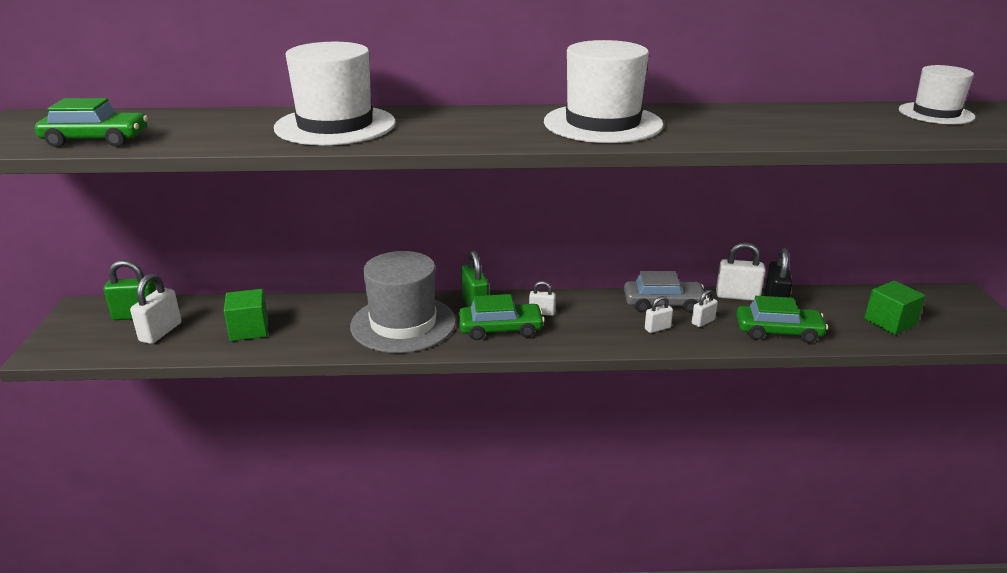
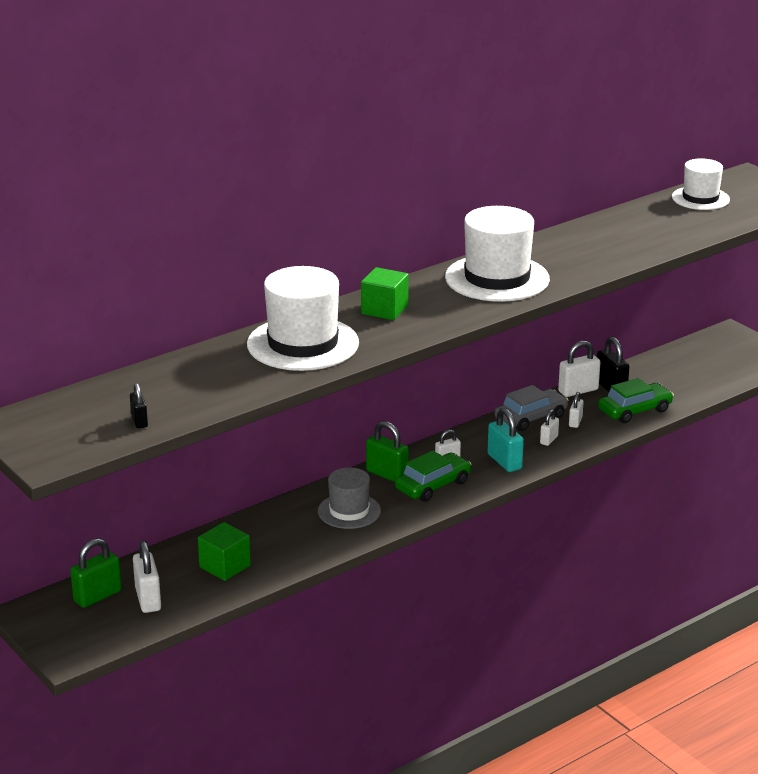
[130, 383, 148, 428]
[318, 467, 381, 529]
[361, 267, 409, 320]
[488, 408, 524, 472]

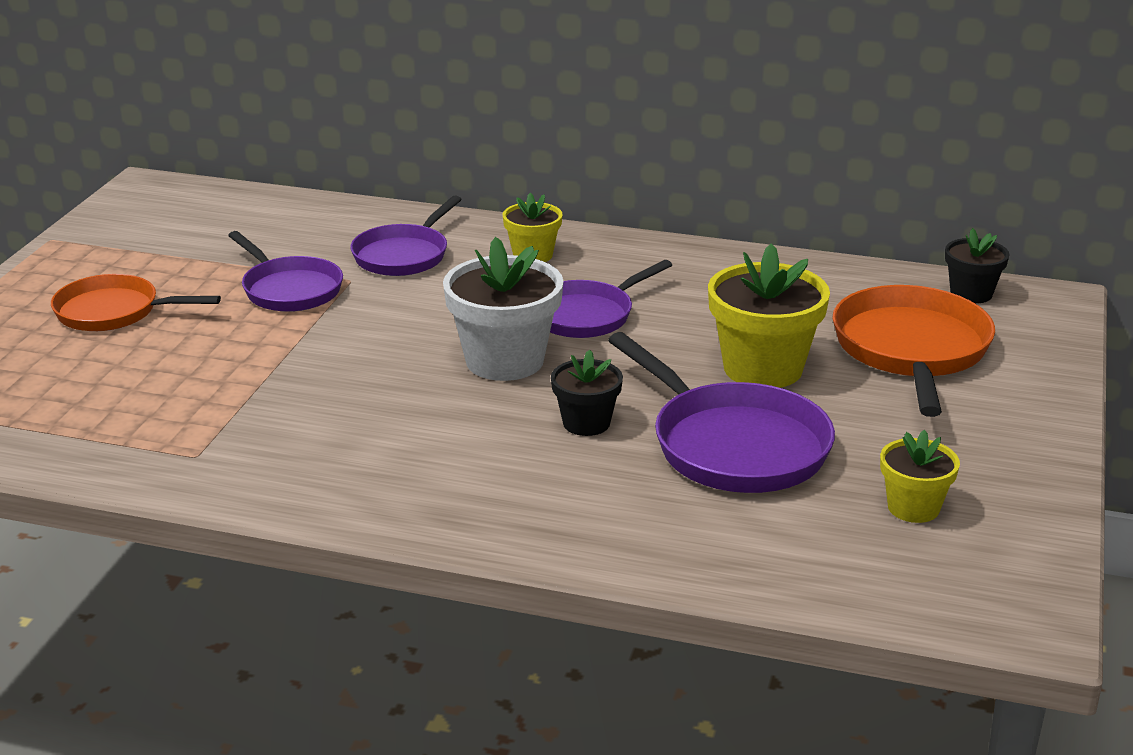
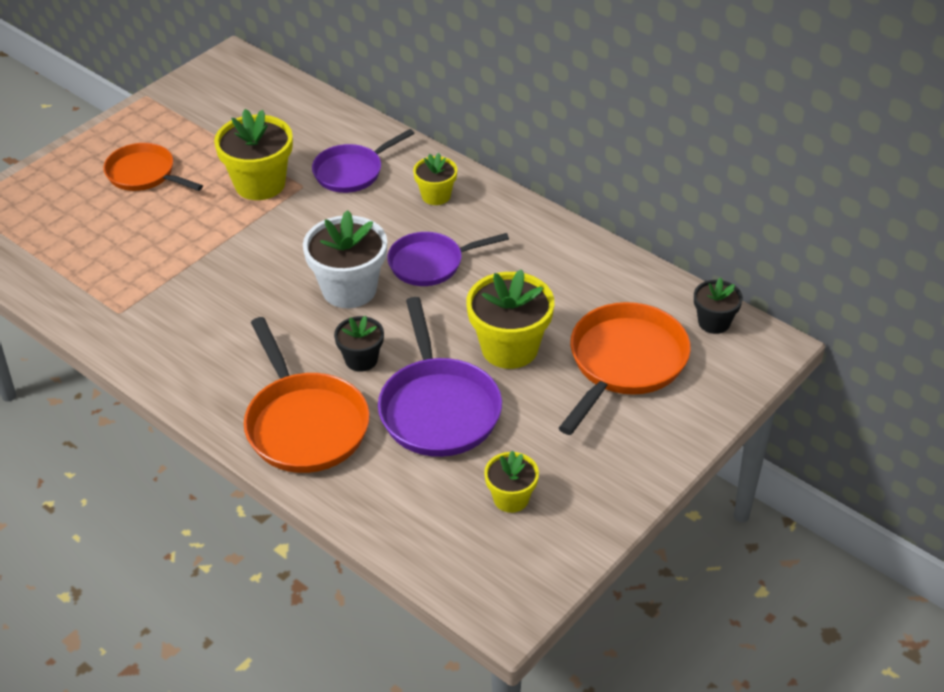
[214, 109, 293, 200]
[244, 317, 370, 473]

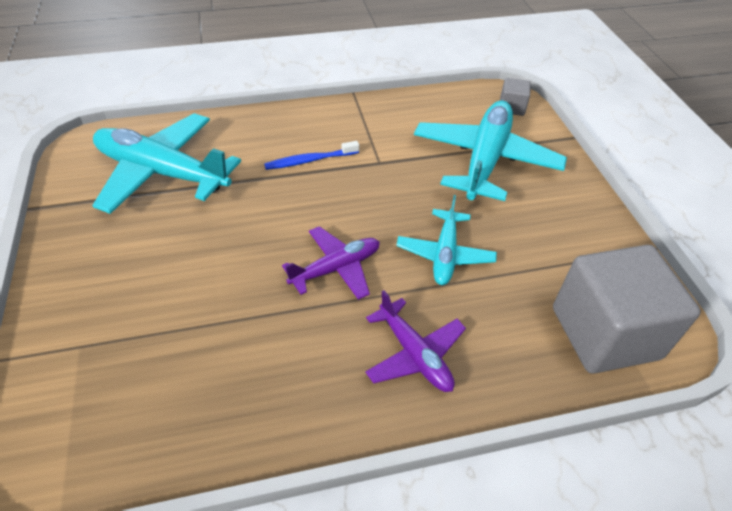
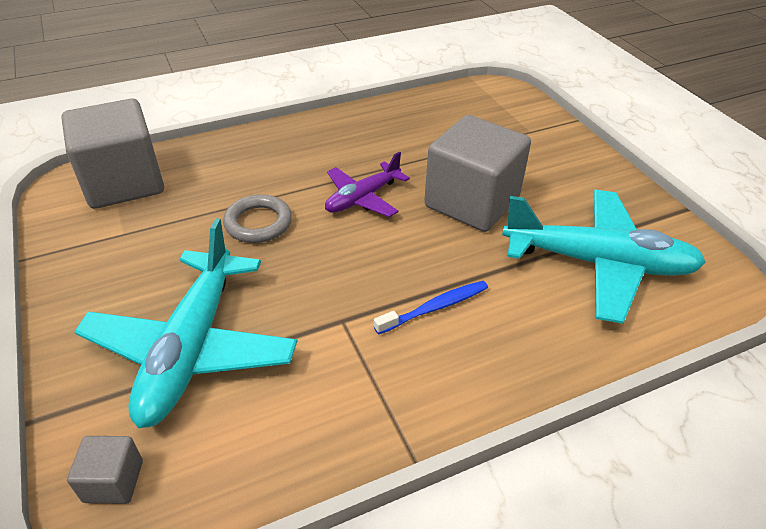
[223, 194, 292, 243]
[365, 290, 466, 392] (first image)
[424, 115, 531, 232]

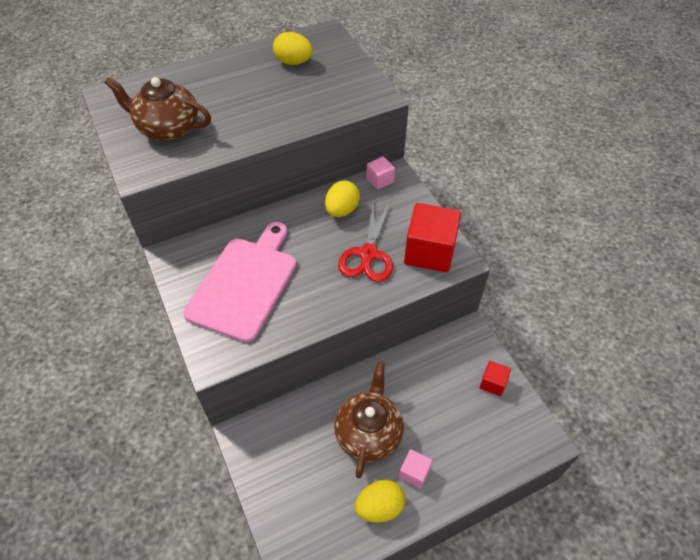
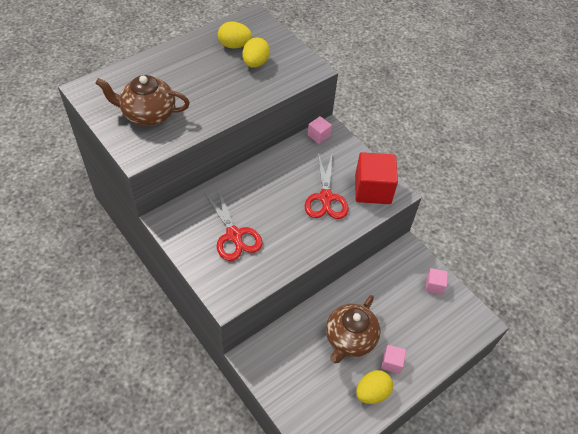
[242, 38, 270, 68]
[204, 188, 263, 261]
[425, 268, 448, 295]
[326, 295, 381, 363]

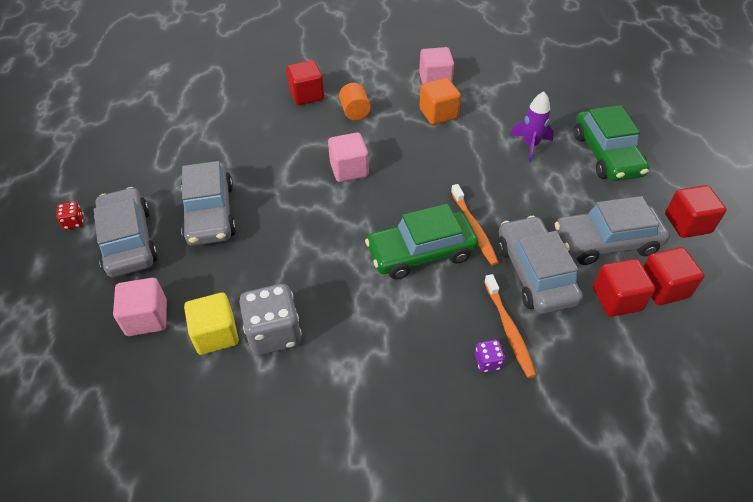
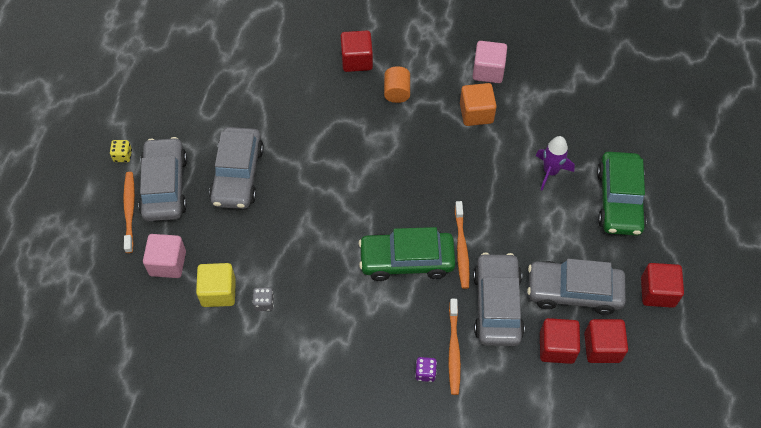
[328, 132, 369, 182] (first image)
[110, 140, 132, 162]
[252, 288, 274, 311]
[123, 172, 135, 253]

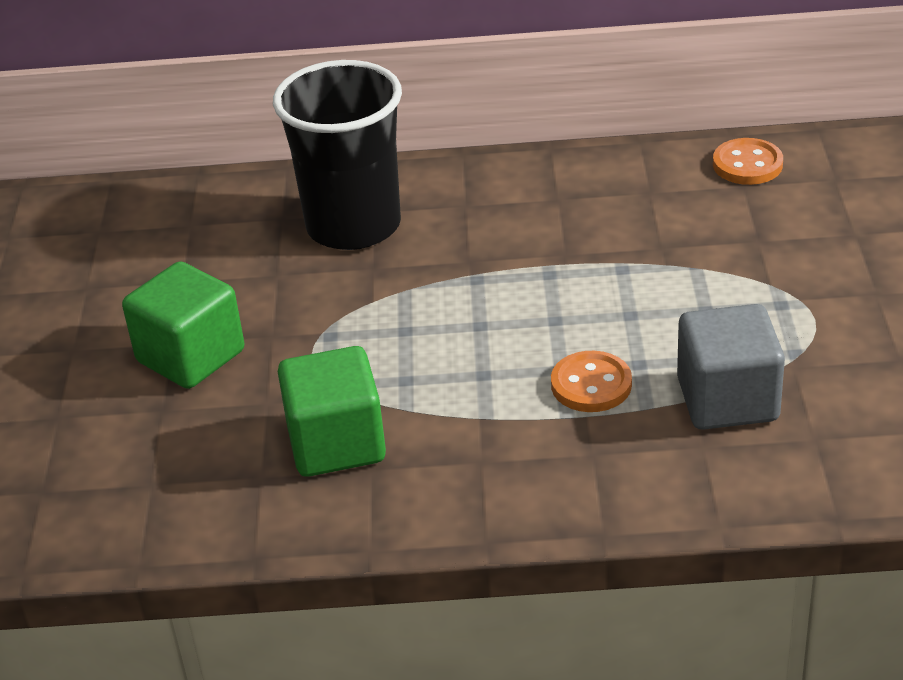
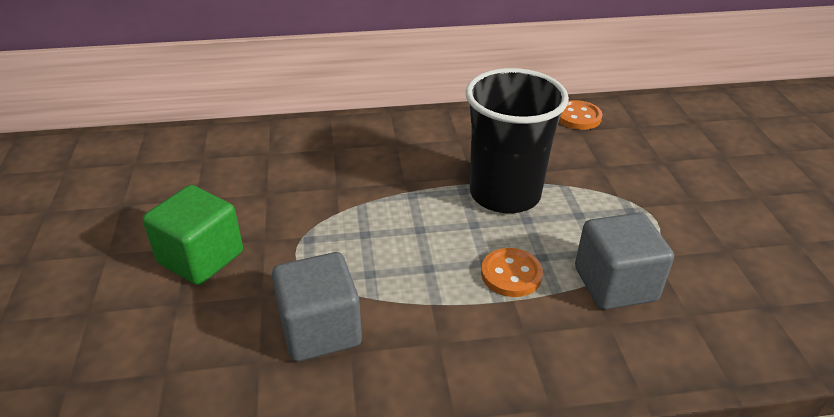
[466, 68, 569, 213]
[272, 252, 362, 362]

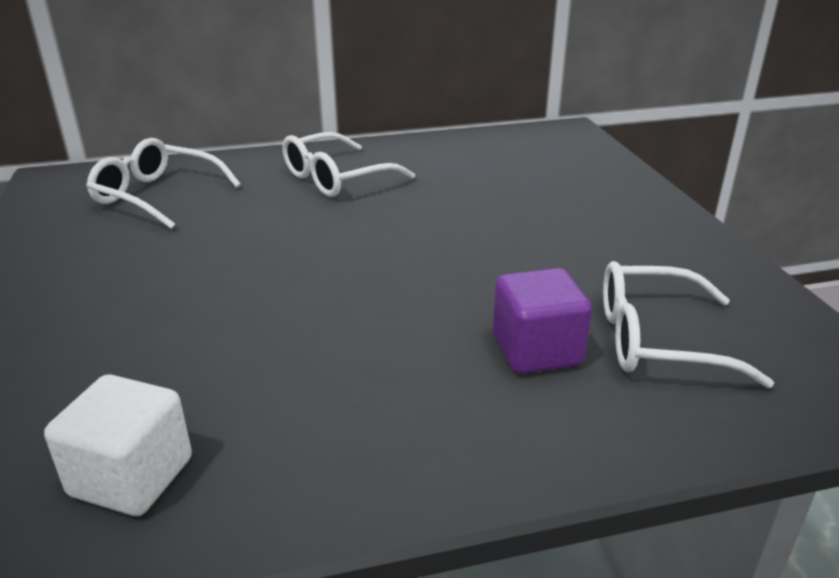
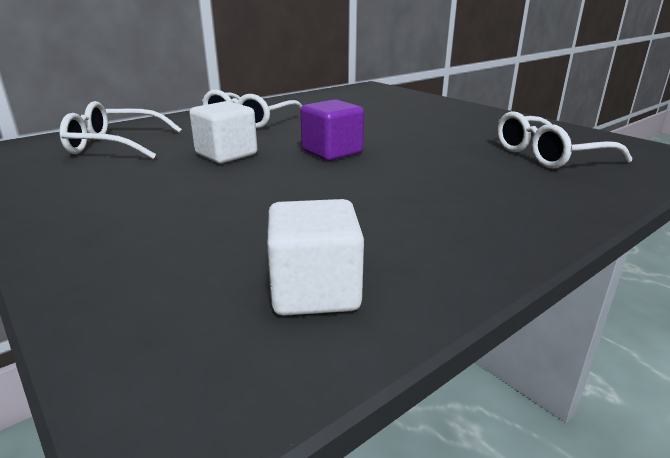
[300, 99, 364, 161]
[189, 101, 257, 163]

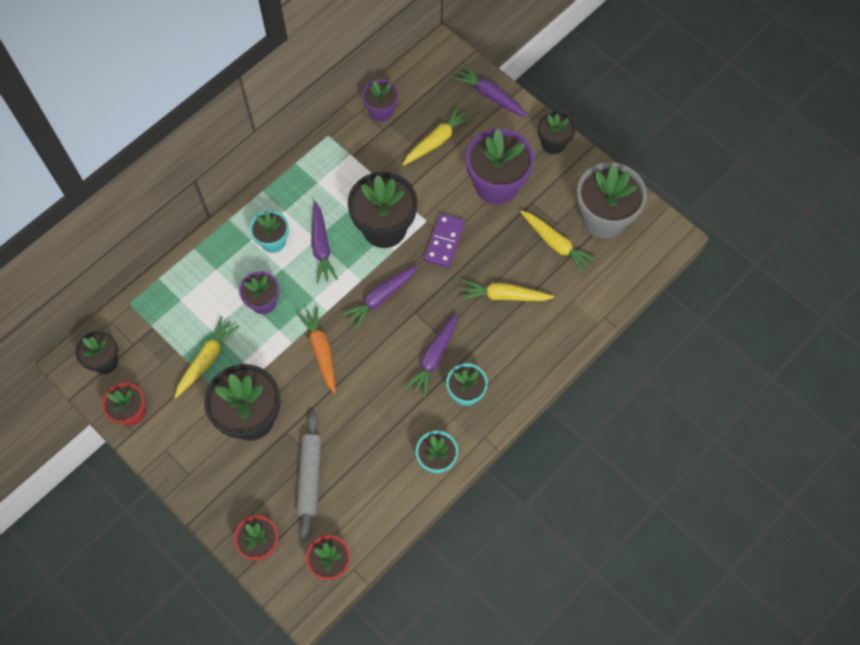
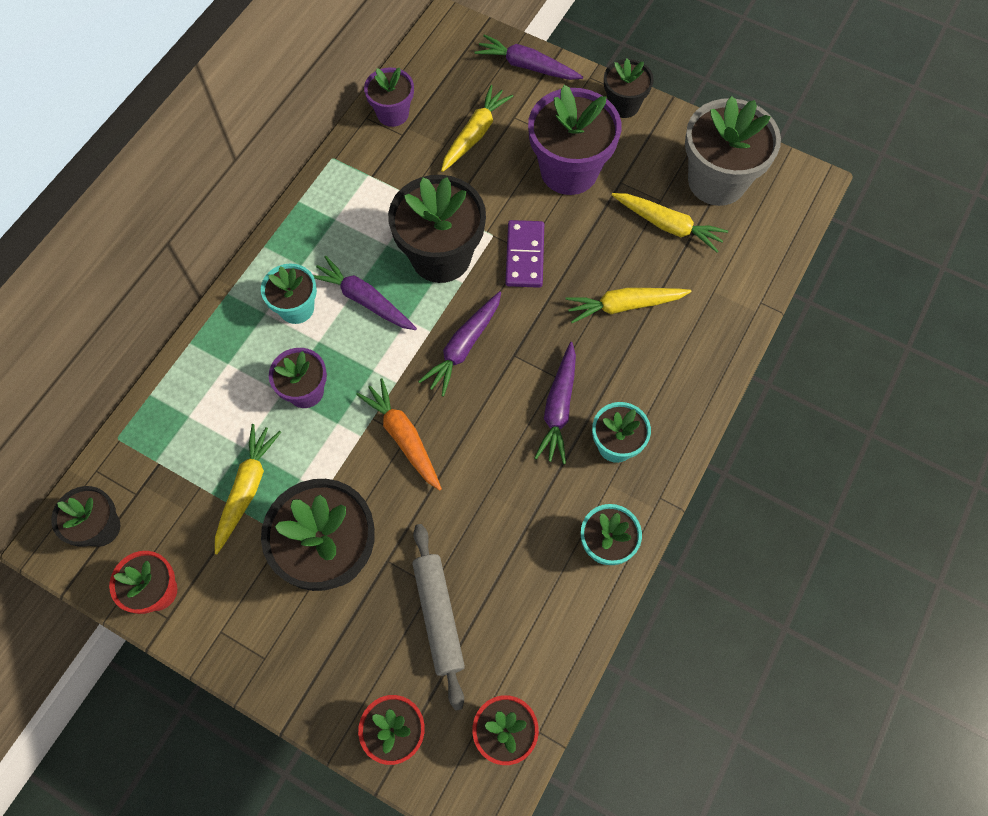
[313, 256, 417, 330]

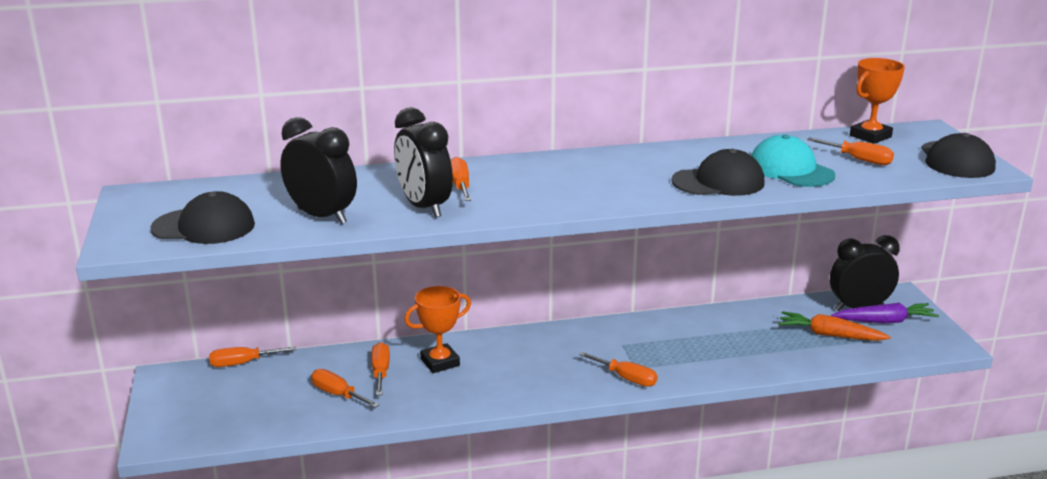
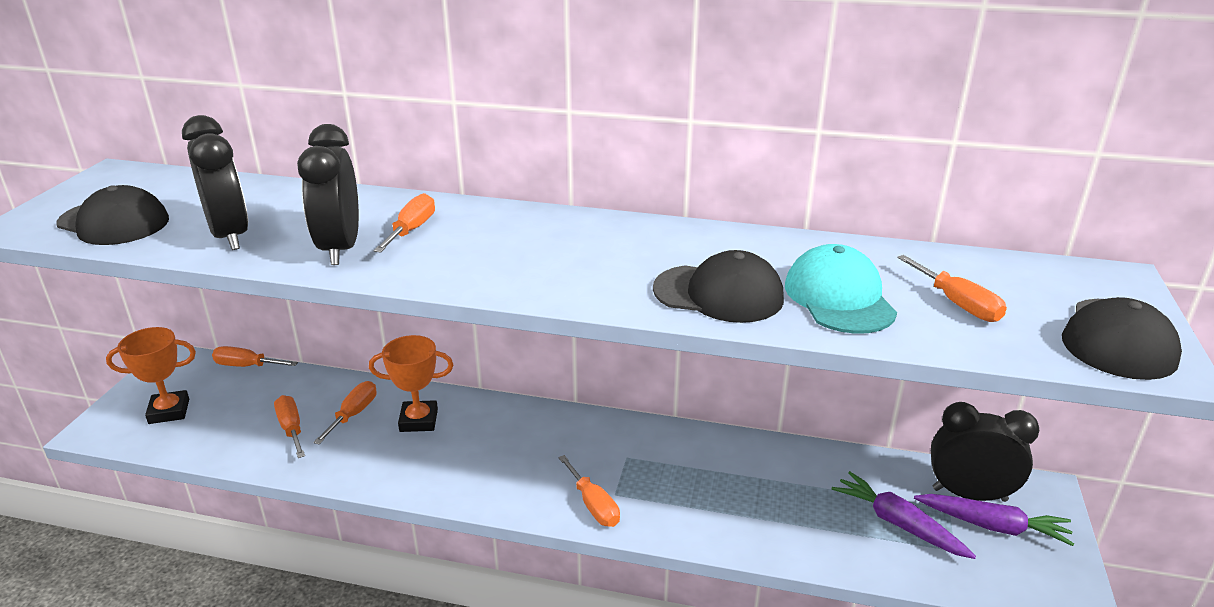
[106, 327, 196, 424]
[832, 471, 976, 559]

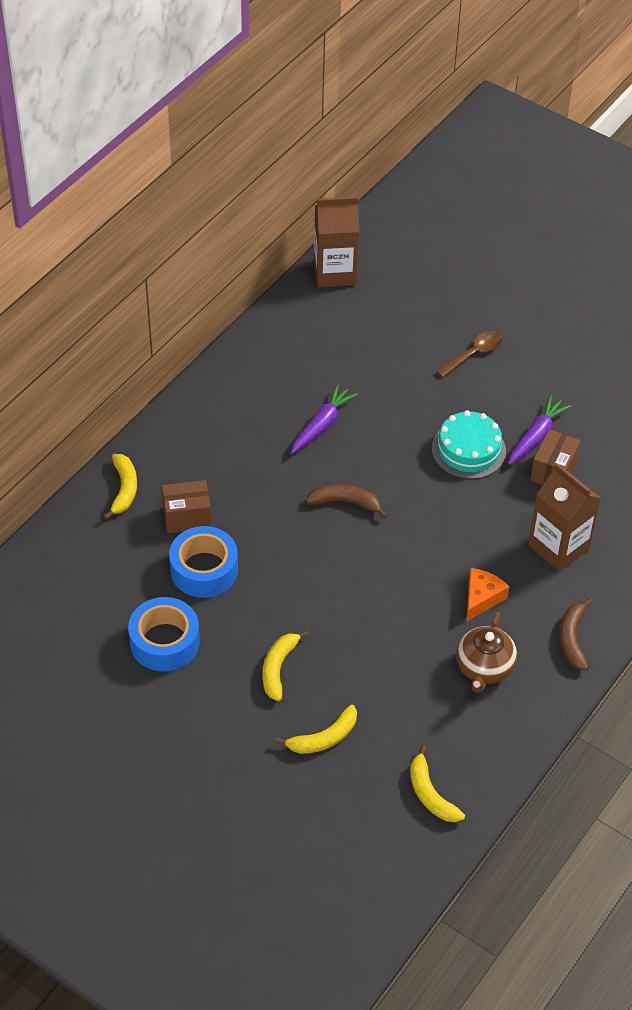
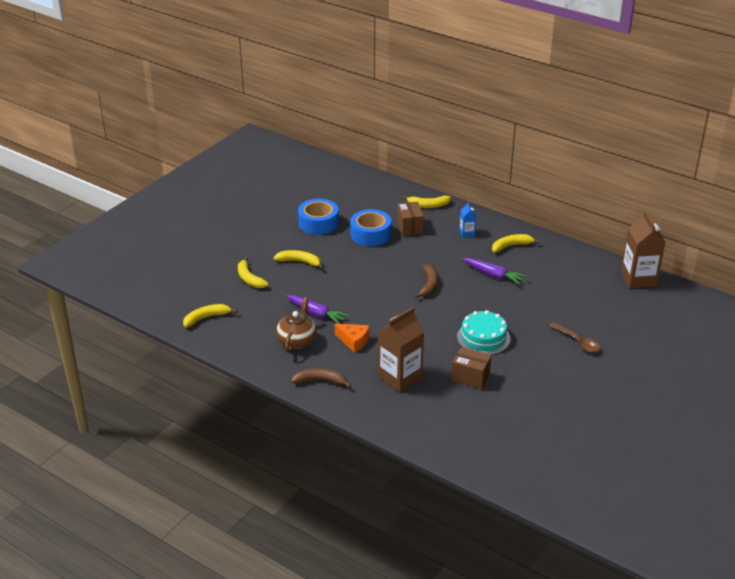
[286, 295, 349, 324]
[276, 298, 317, 353]
[460, 202, 476, 237]
[492, 234, 540, 253]

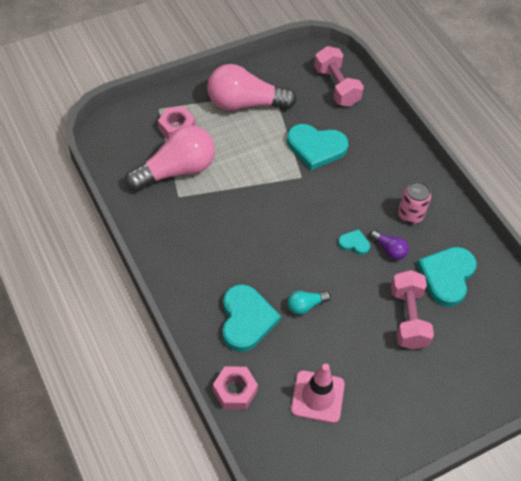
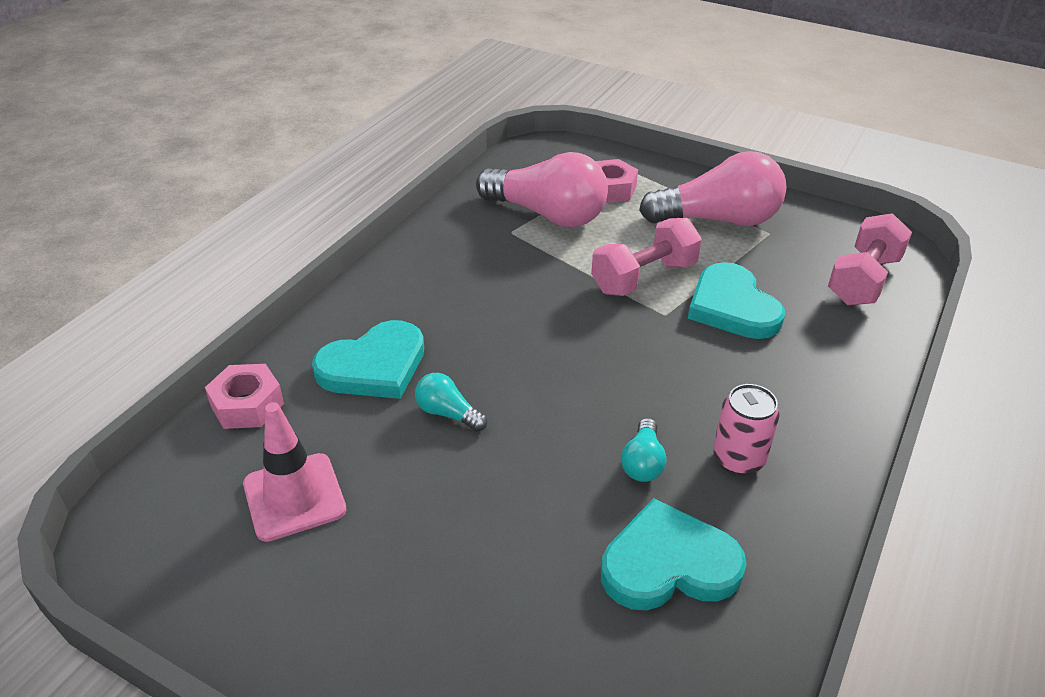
[639, 151, 786, 226]
[338, 229, 370, 255] (first image)
[621, 418, 666, 482]
[591, 218, 702, 296]

